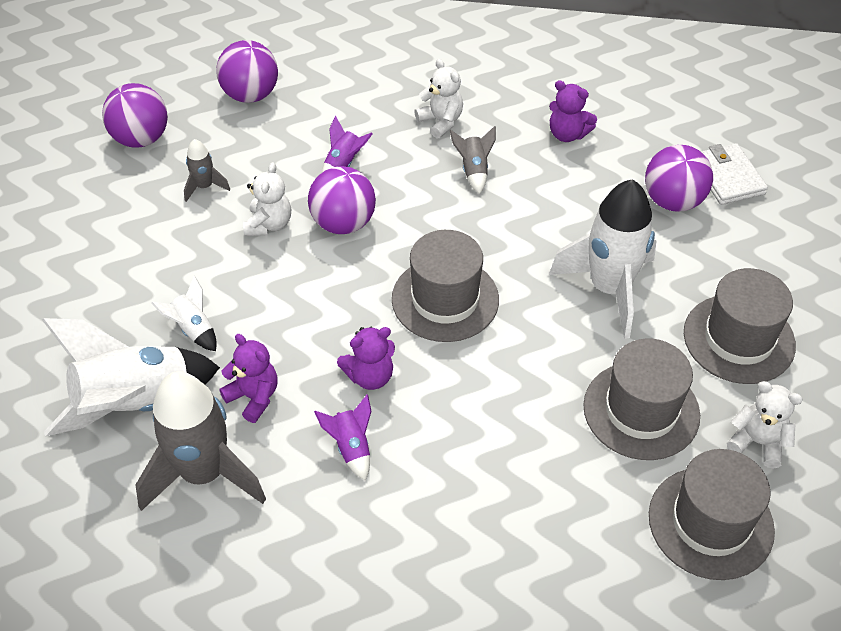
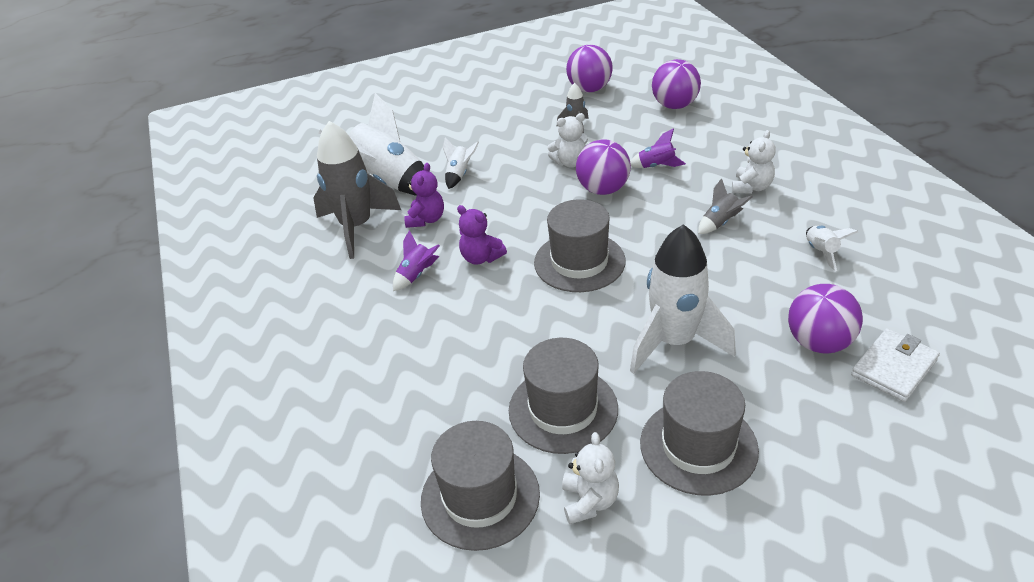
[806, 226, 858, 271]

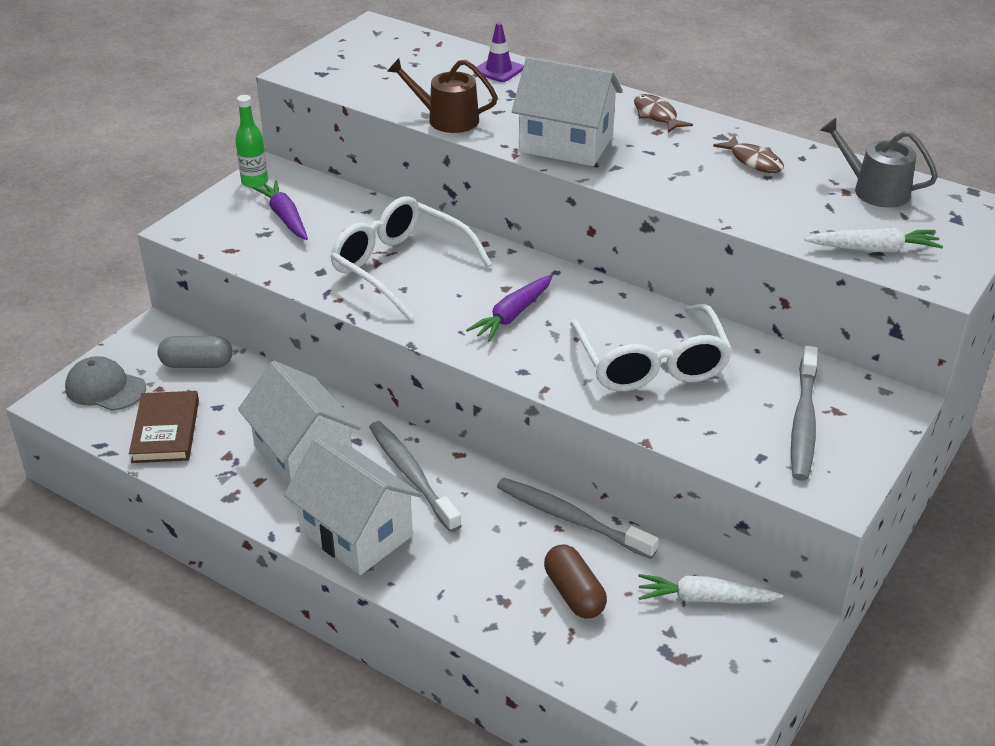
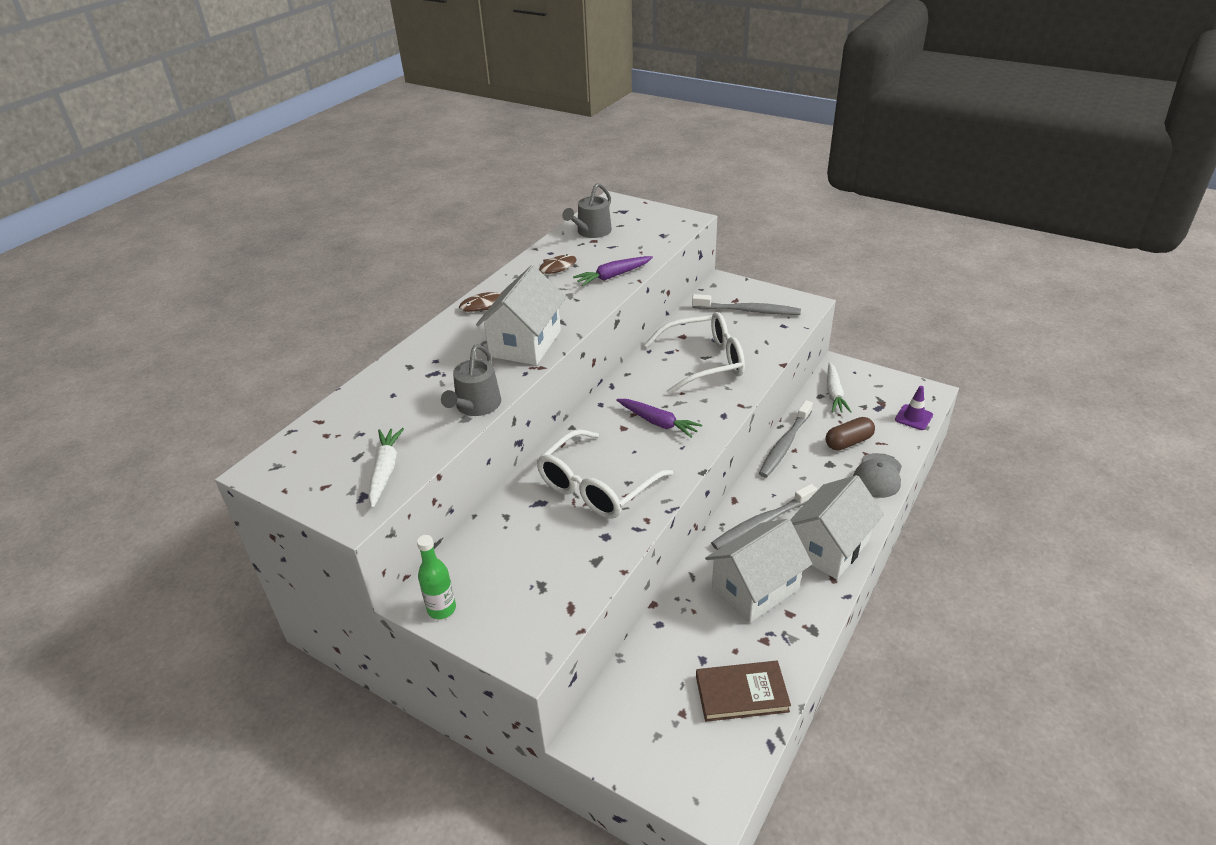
[895, 386, 933, 430]
[441, 344, 501, 416]
[573, 256, 653, 286]
[368, 428, 404, 508]
[158, 336, 233, 368] (first image)
[853, 453, 902, 498]

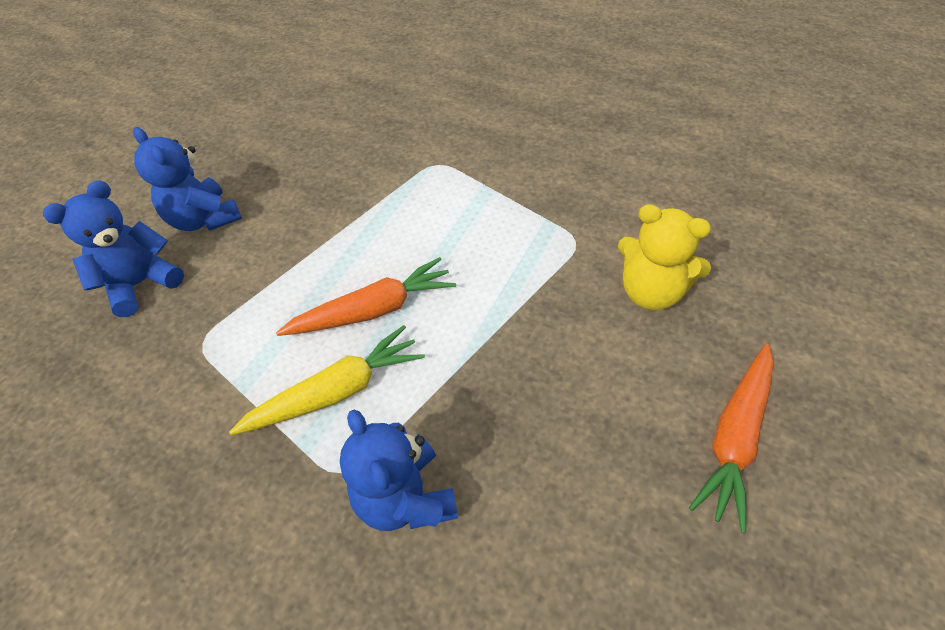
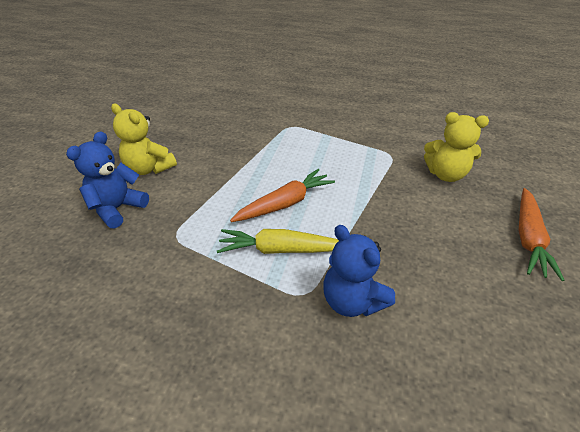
[111, 104, 177, 175]
[217, 229, 339, 254]

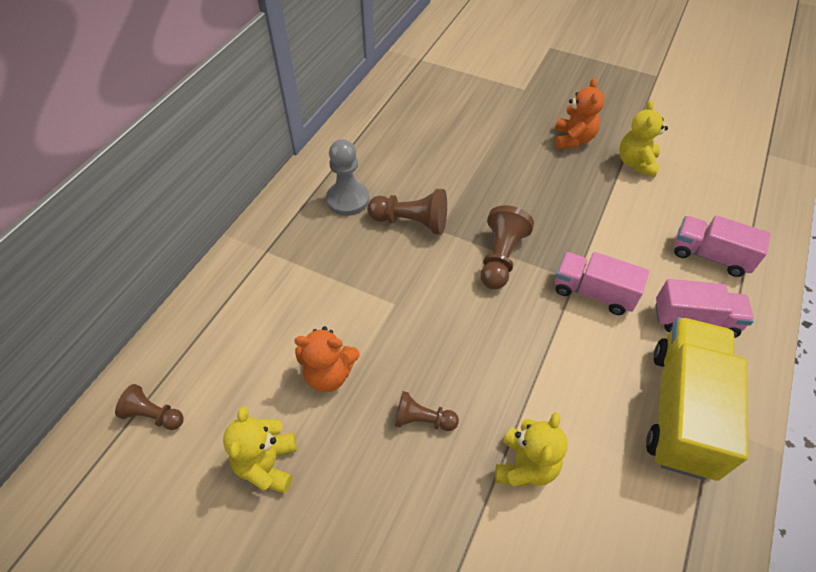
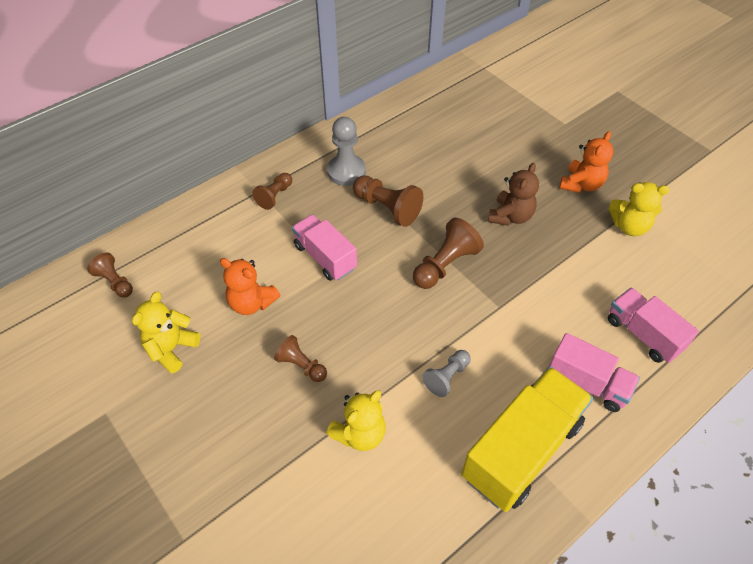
[608, 182, 669, 236]
[292, 214, 357, 281]
[488, 163, 539, 226]
[252, 173, 292, 210]
[422, 350, 471, 397]

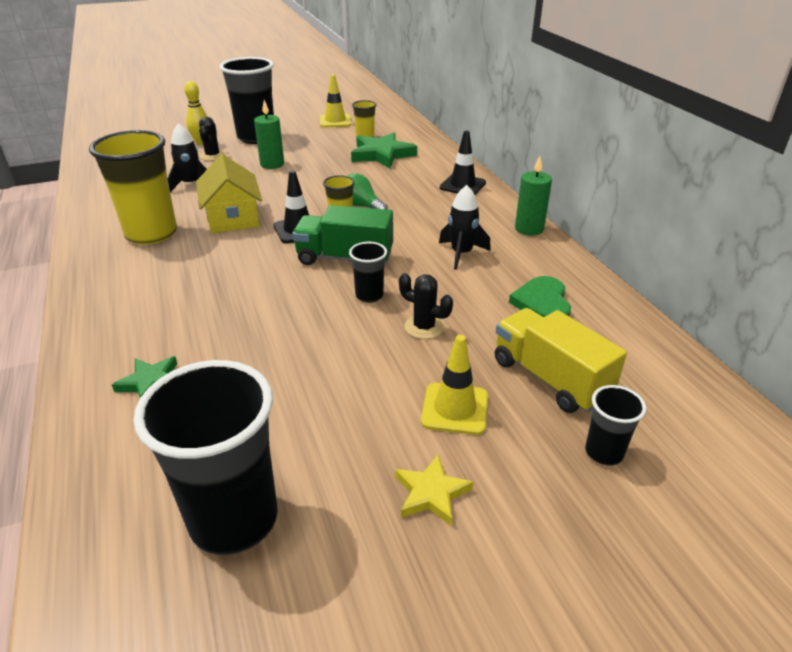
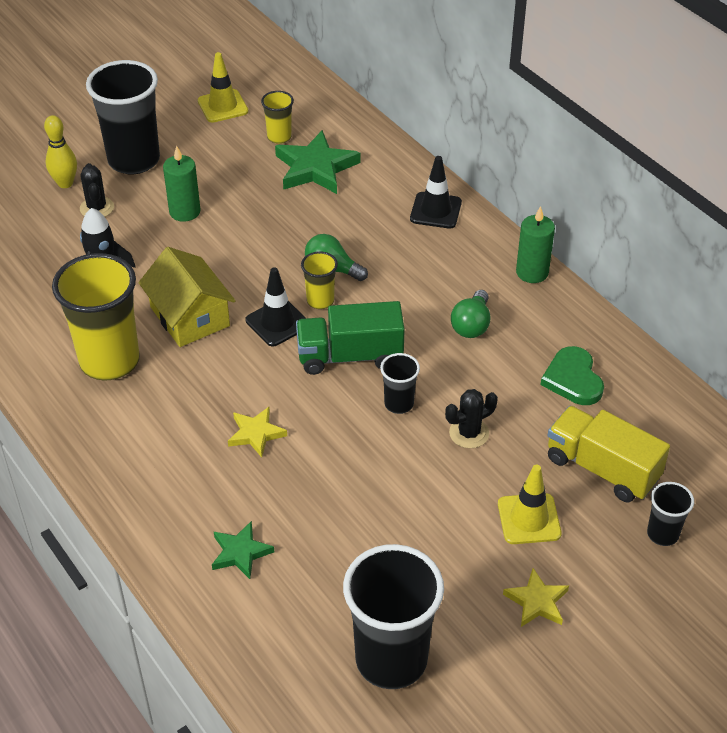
[451, 290, 490, 338]
[445, 389, 498, 448]
[228, 407, 287, 458]

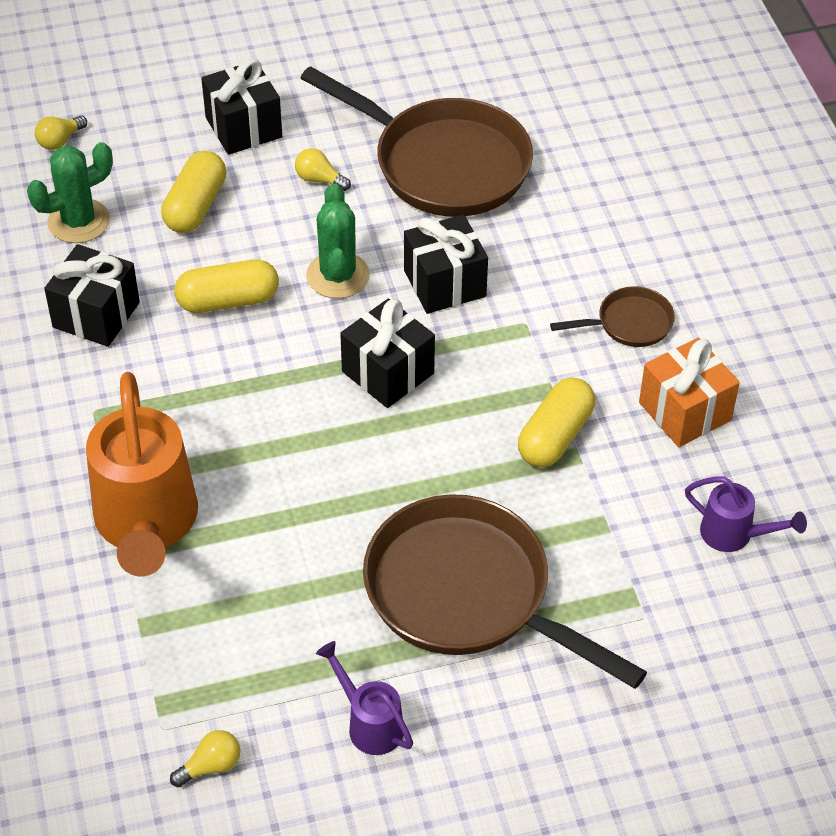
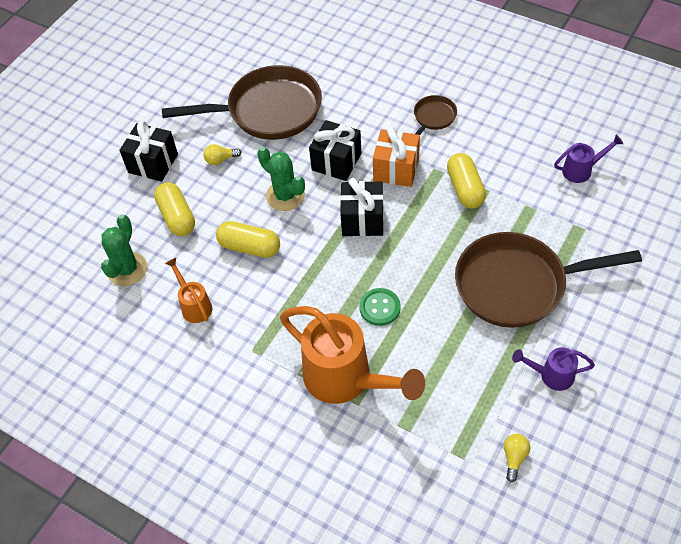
[35, 115, 87, 150] (first image)
[165, 258, 212, 323]
[216, 221, 280, 258]
[373, 126, 420, 187]
[359, 288, 401, 326]

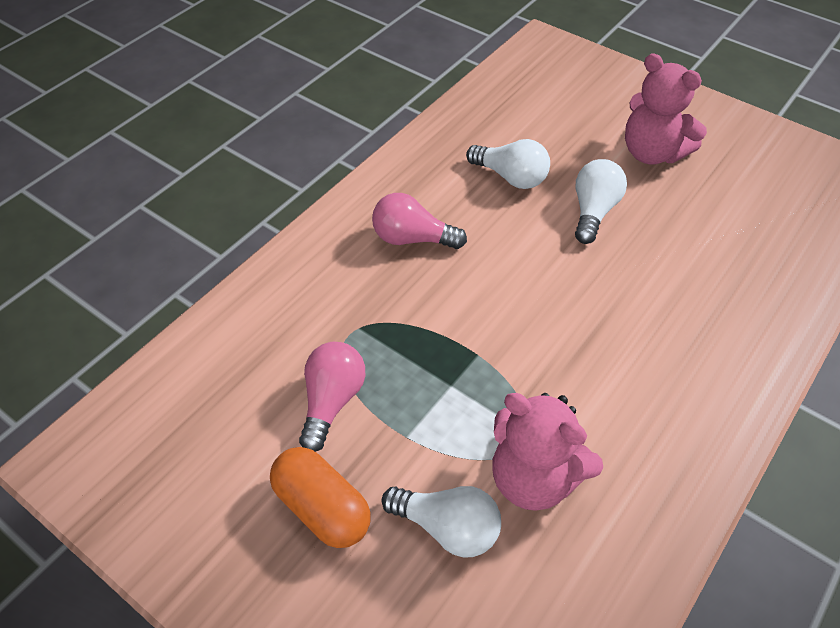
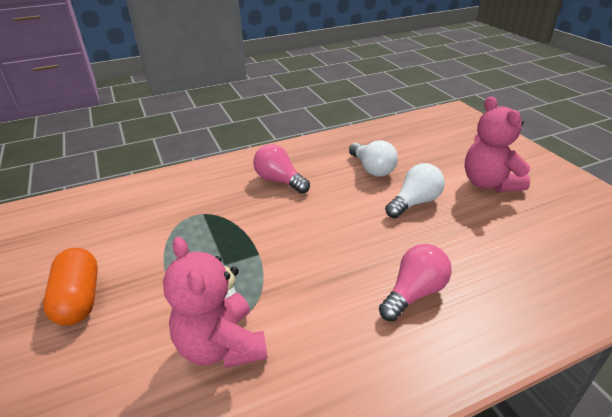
[379, 244, 452, 321]
[382, 486, 501, 558] (first image)

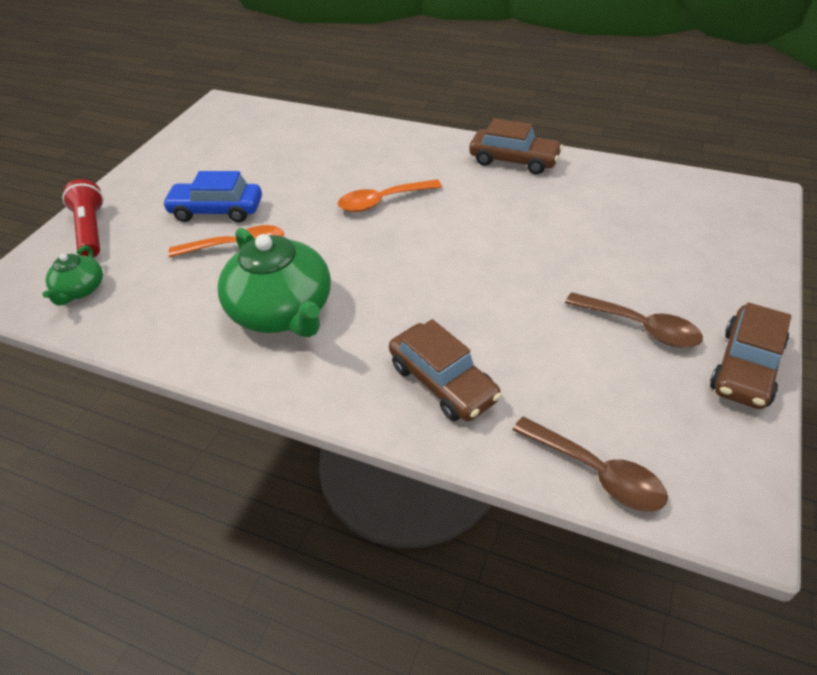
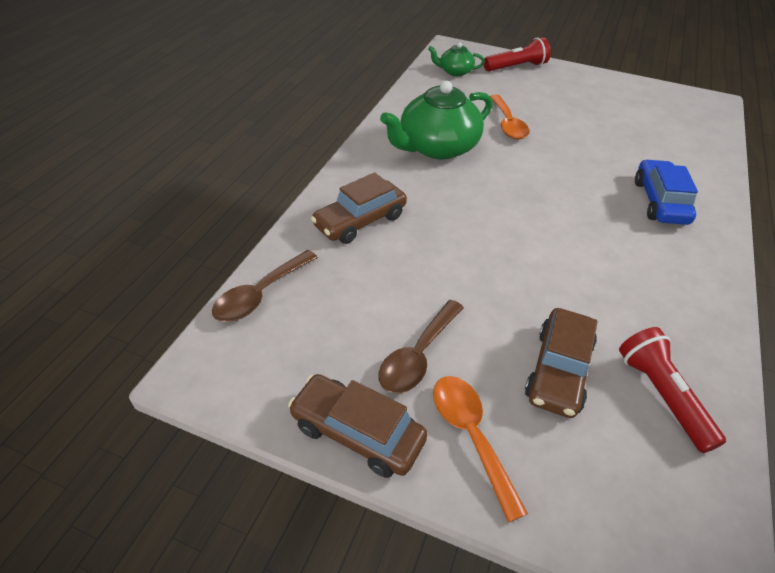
[525, 308, 598, 418]
[635, 159, 698, 225]
[433, 376, 528, 522]
[619, 327, 726, 453]

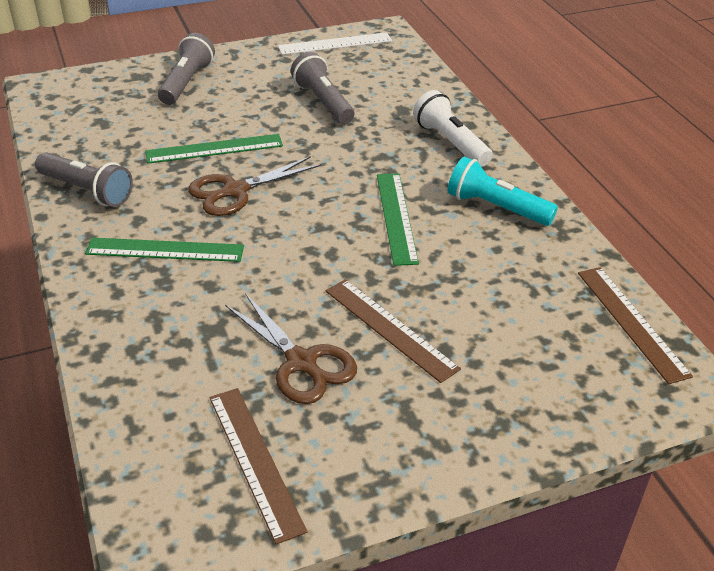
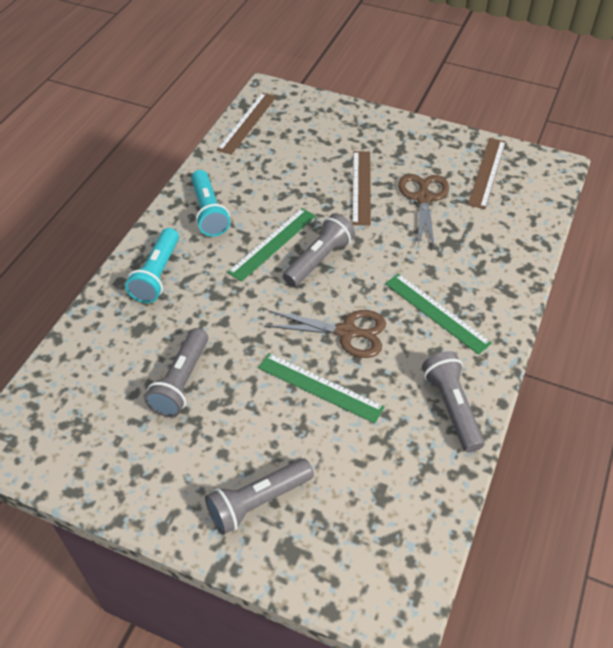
[278, 32, 392, 55] (first image)
[125, 228, 179, 303]
[283, 213, 355, 287]

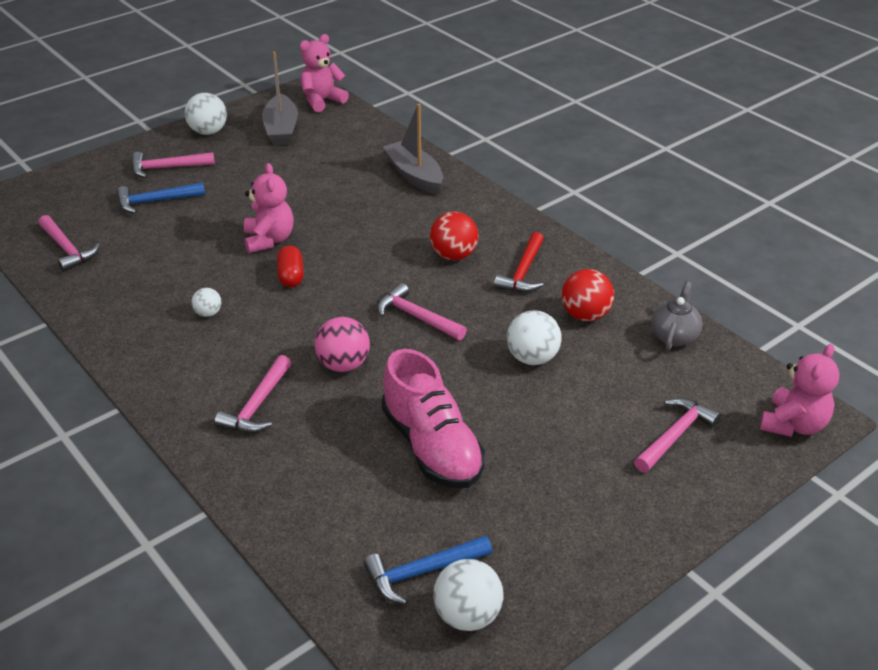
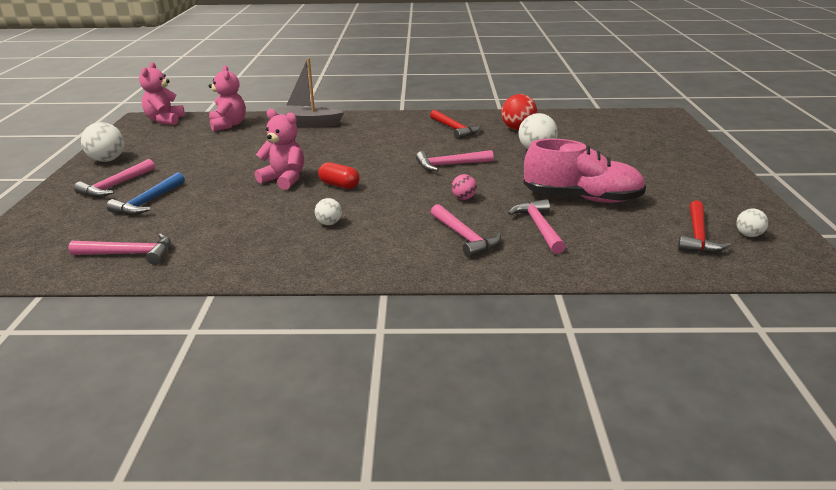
[262, 52, 298, 145] (first image)
[430, 212, 478, 260] (first image)
[651, 282, 703, 350] (first image)
[452, 174, 477, 200]
[209, 65, 246, 131]
[508, 199, 566, 254]
[678, 200, 731, 253]
[736, 209, 768, 237]

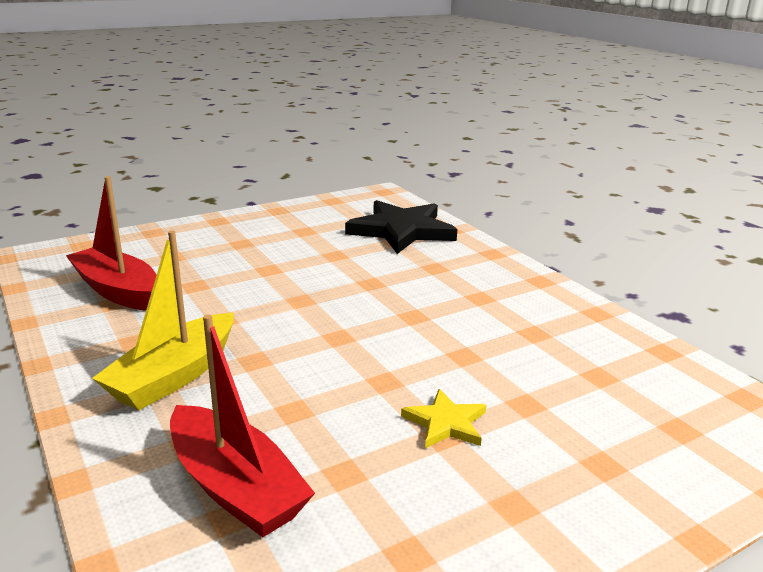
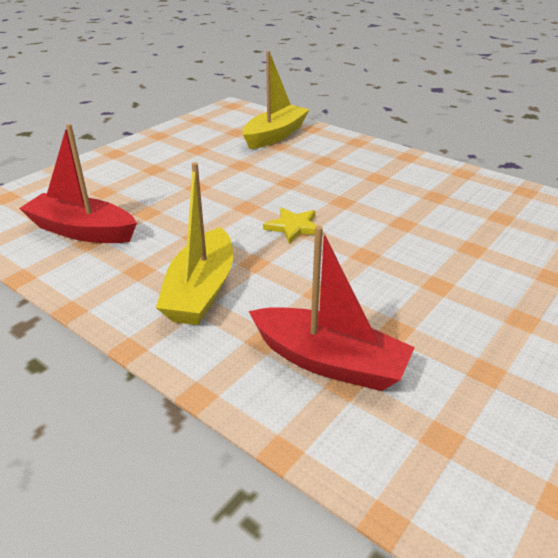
[242, 51, 310, 149]
[263, 207, 323, 244]

